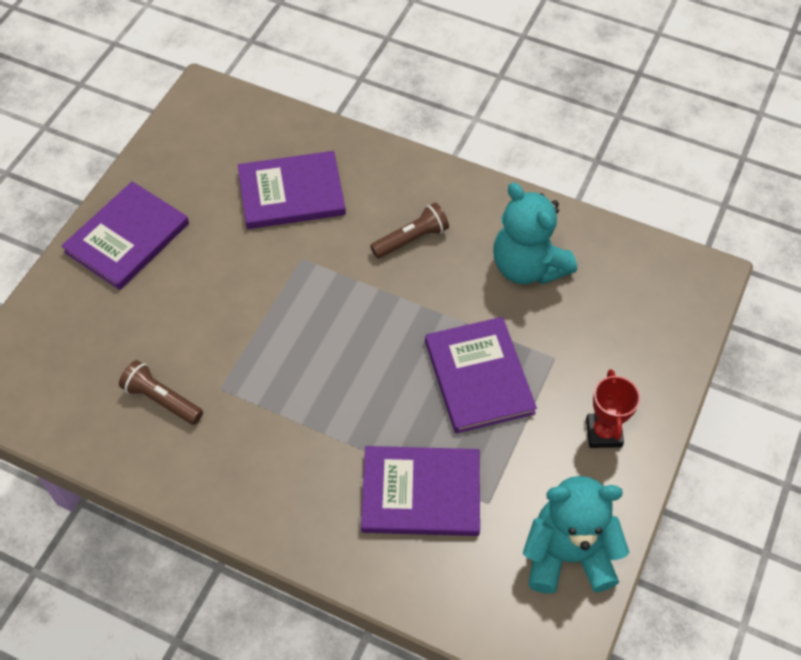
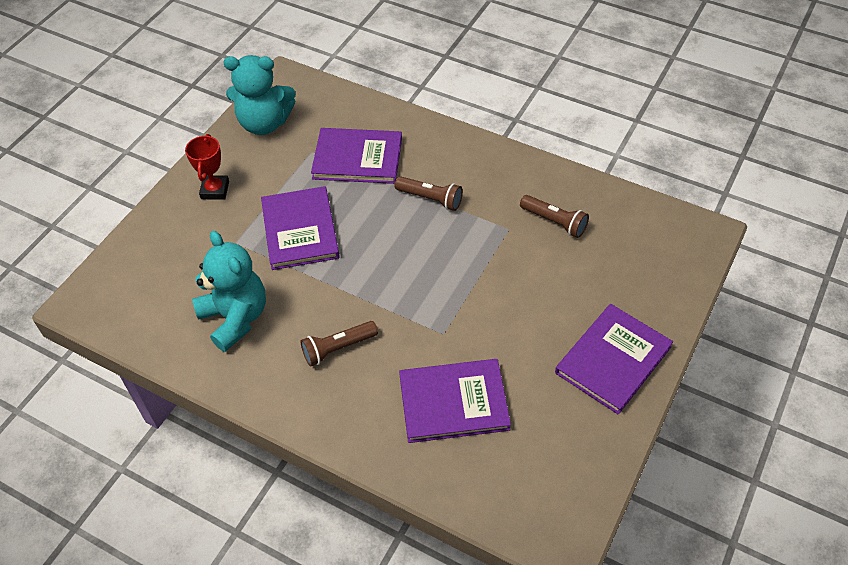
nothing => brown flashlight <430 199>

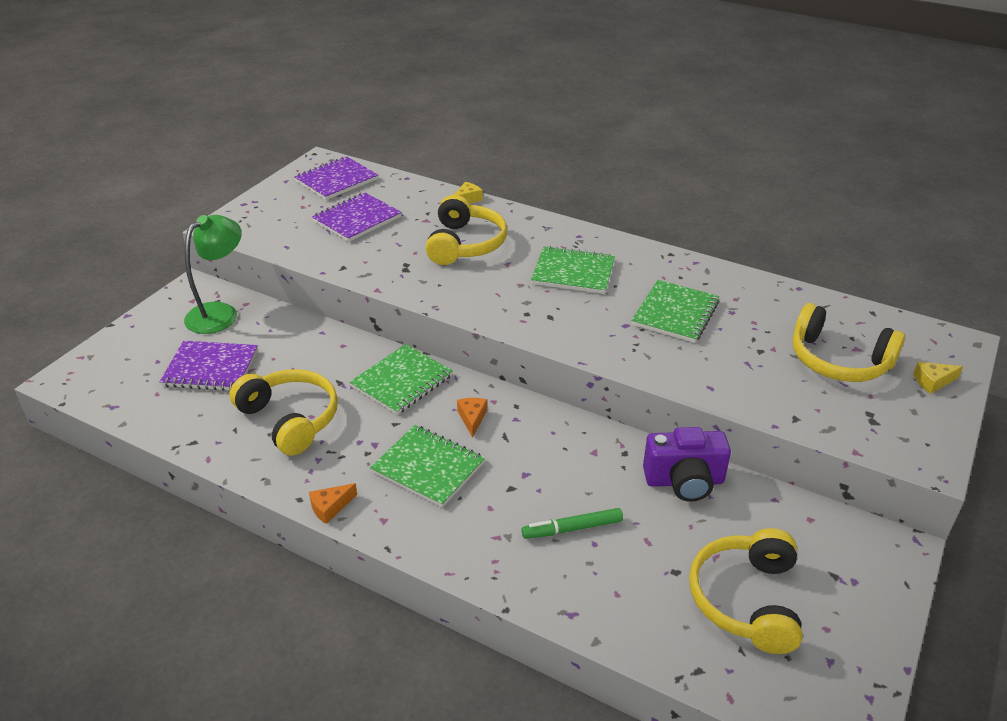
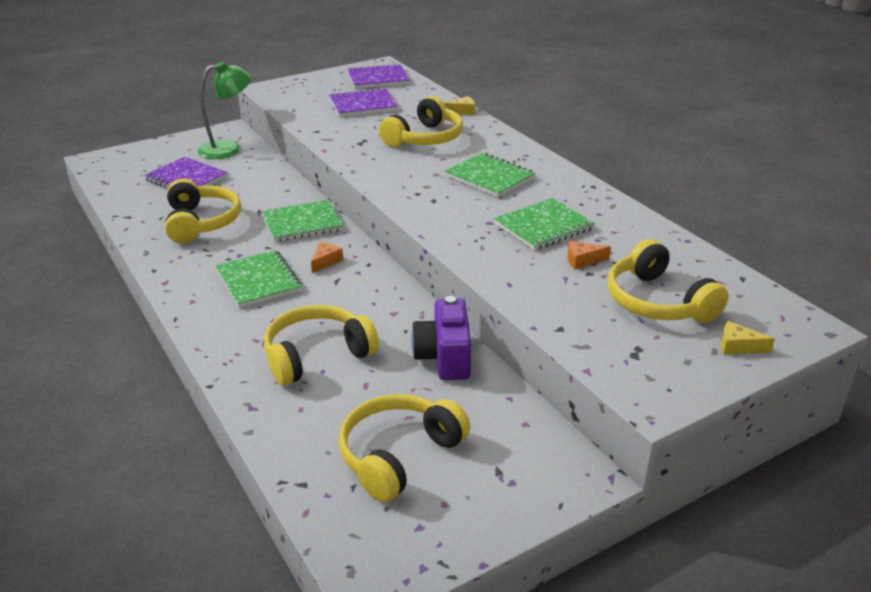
green marker <572 528> => yellow headphones <317 355>
purple camera <684 481> => purple camera <444 357>, 60 degrees clockwise
orange cheese <330 507> => orange cheese <582 260>, move

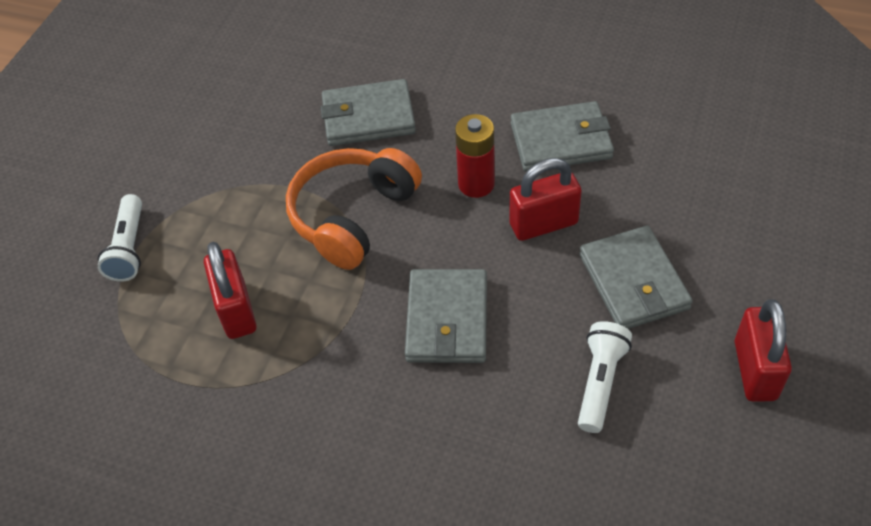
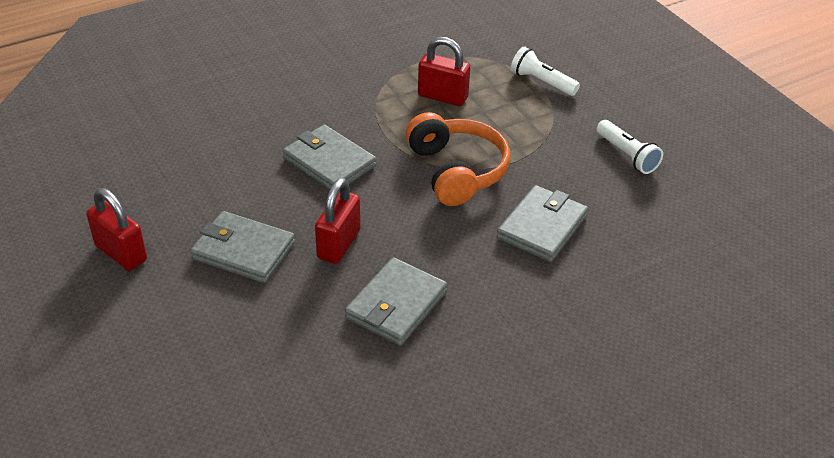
white flashlight <600 382> => white flashlight <627 155>, move
red battery <476 184> => nothing

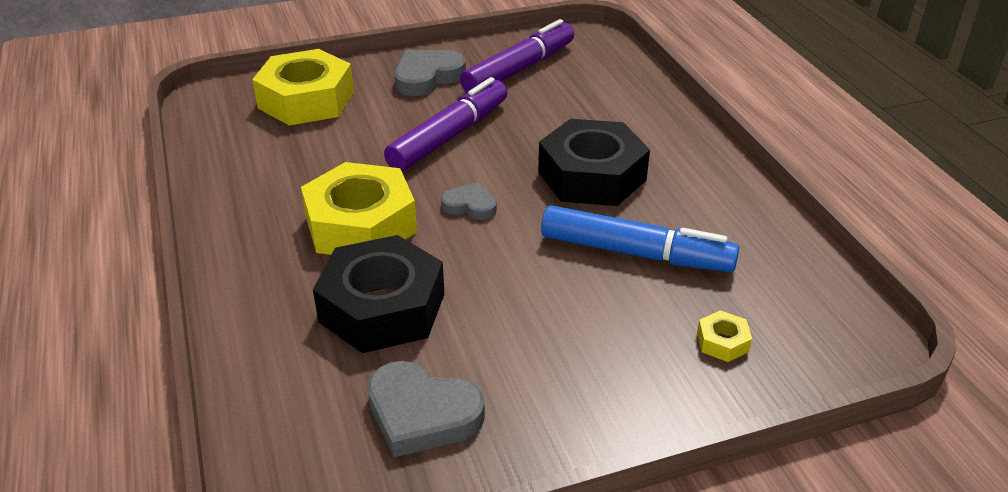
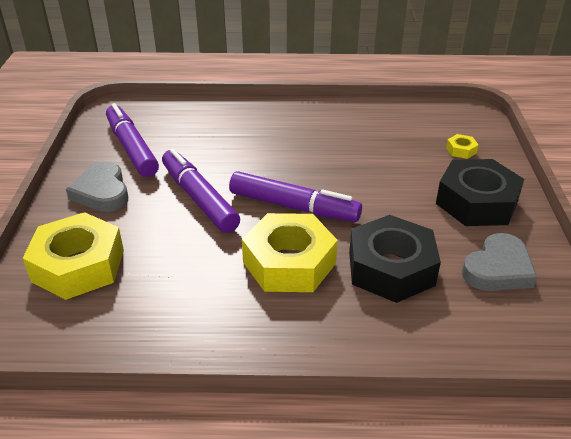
grey heart <470 205> => purple marker <293 207>
black nut <591 176> => black nut <476 202>, move
blue marker <636 253> => nothing

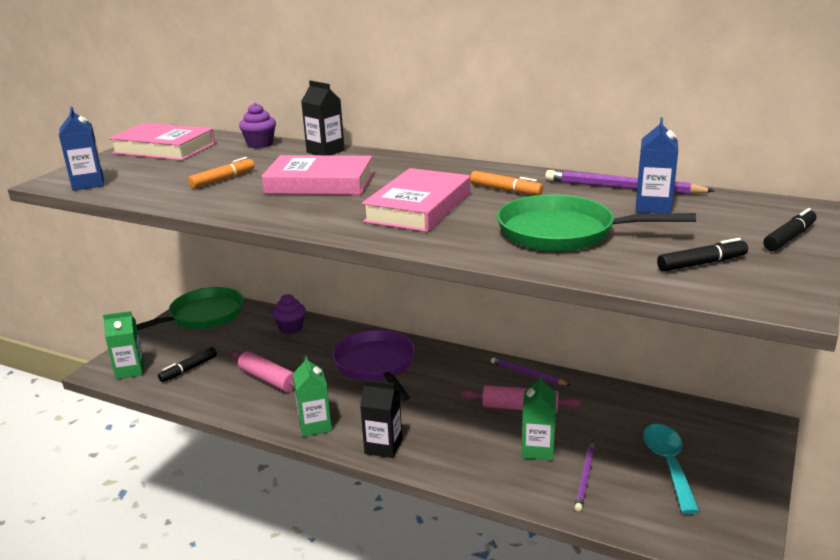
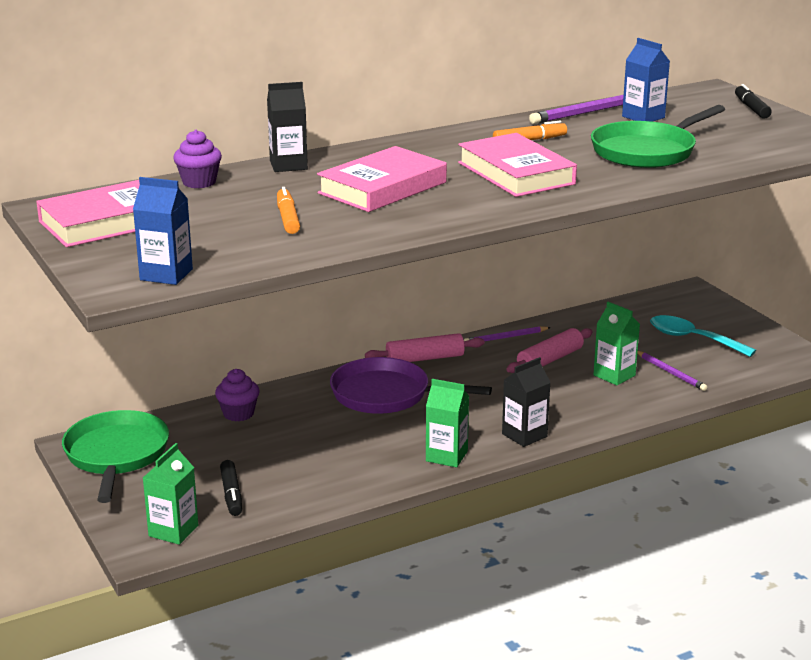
pink rolling pin <268 379> => pink rolling pin <424 358>, move
black marker <701 263> => nothing

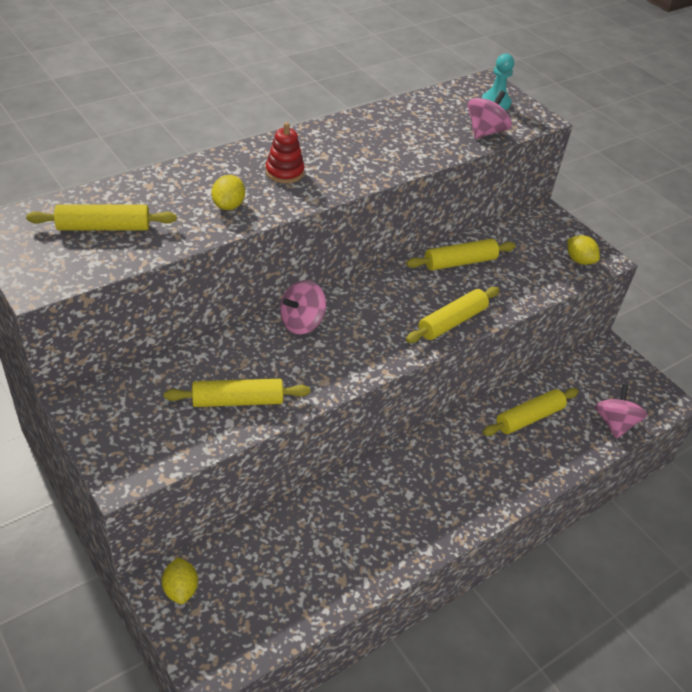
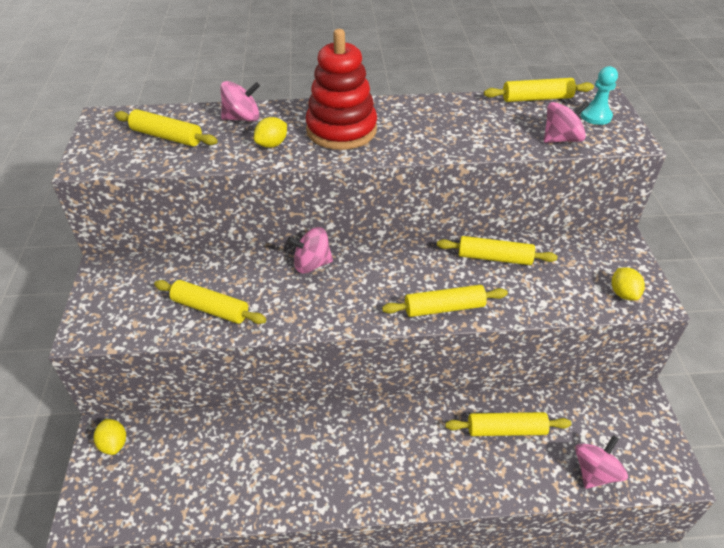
yellow lemon <180 589> => yellow lemon <114 444>, 45 degrees counterclockwise
nothing => pink spinning top <242 118>
red stacking toy <284 172> => red stacking toy <341 130>, x2.02
nothing => yellow rolling pin <537 98>

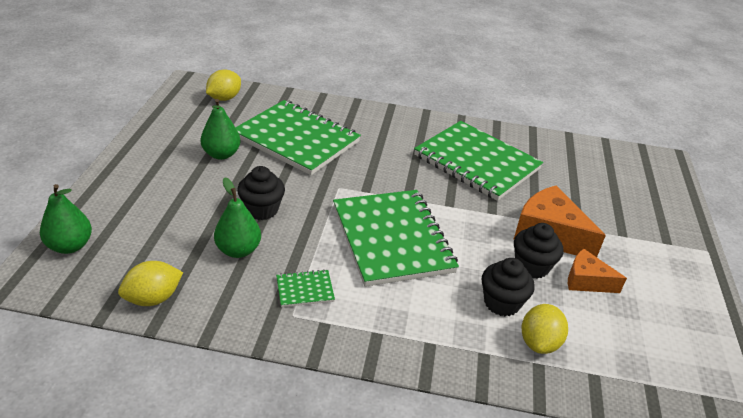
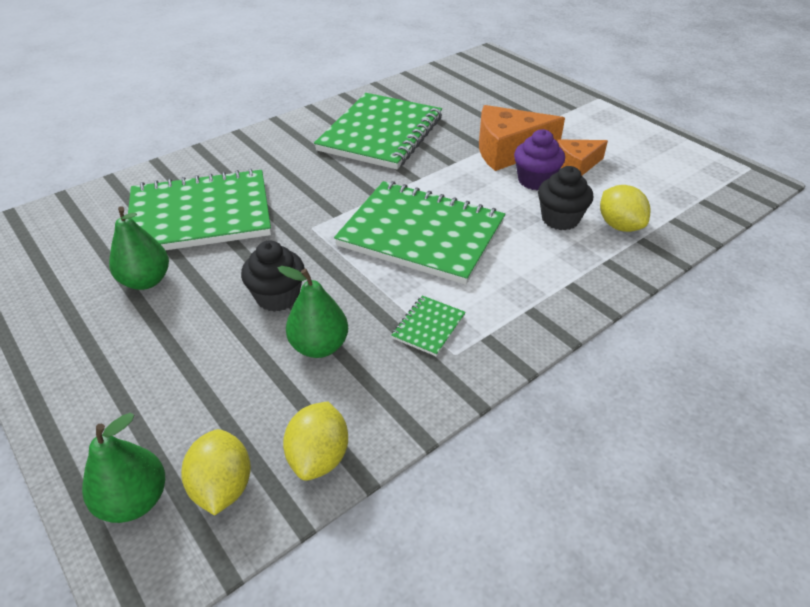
yellow lemon <224 98> => yellow lemon <222 487>, move
green notebook <476 162> => green notebook <380 134>, 60 degrees counterclockwise
black cupcake <532 266> => purple cupcake <535 180>

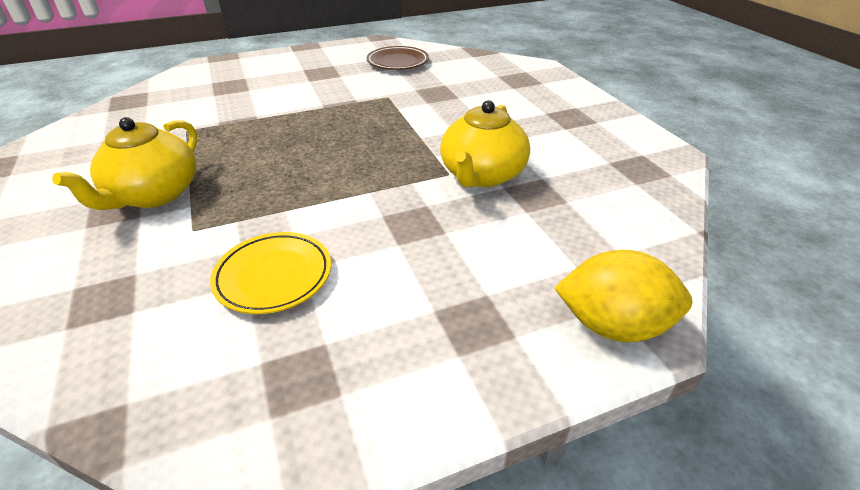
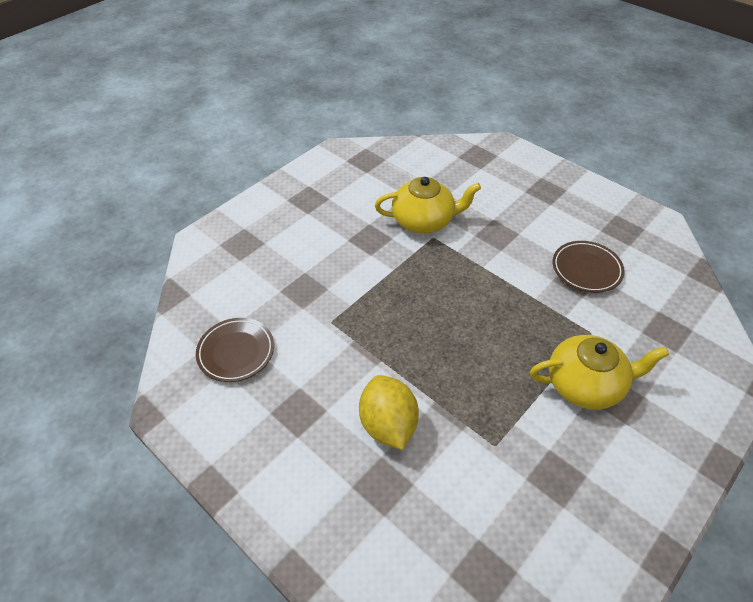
yellow lemon <612 325> => yellow lemon <388 425>, move
yellow plate <273 276> => brown plate <586 269>

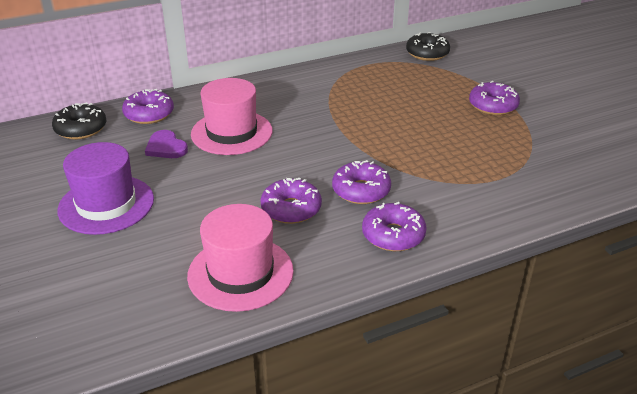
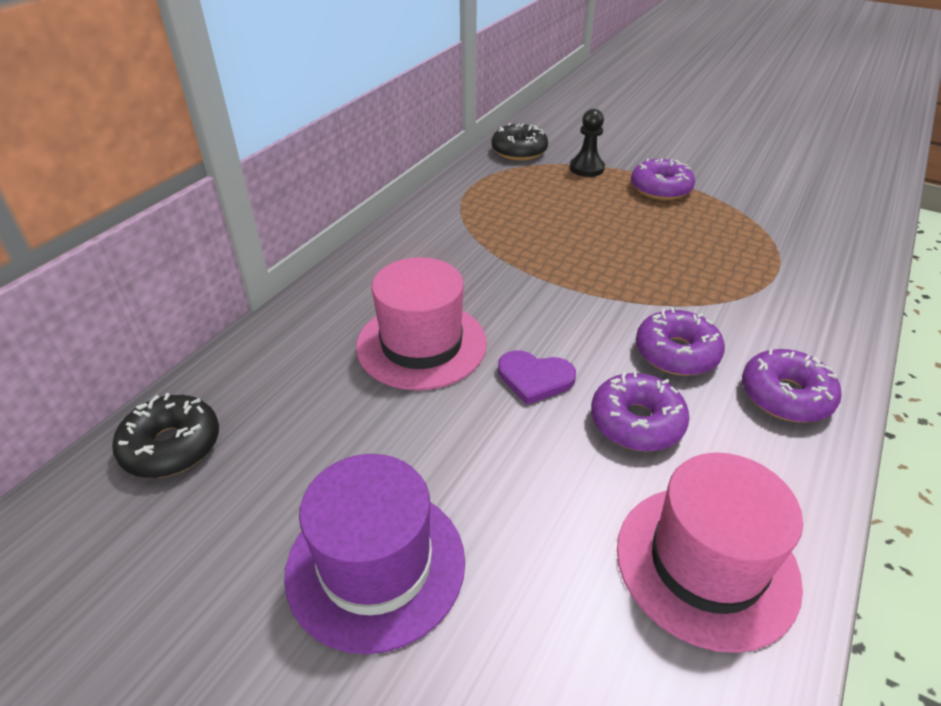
purple heart <166 147> => purple heart <534 378>, move
nothing => black pawn <586 168>
purple donut <149 114> => nothing

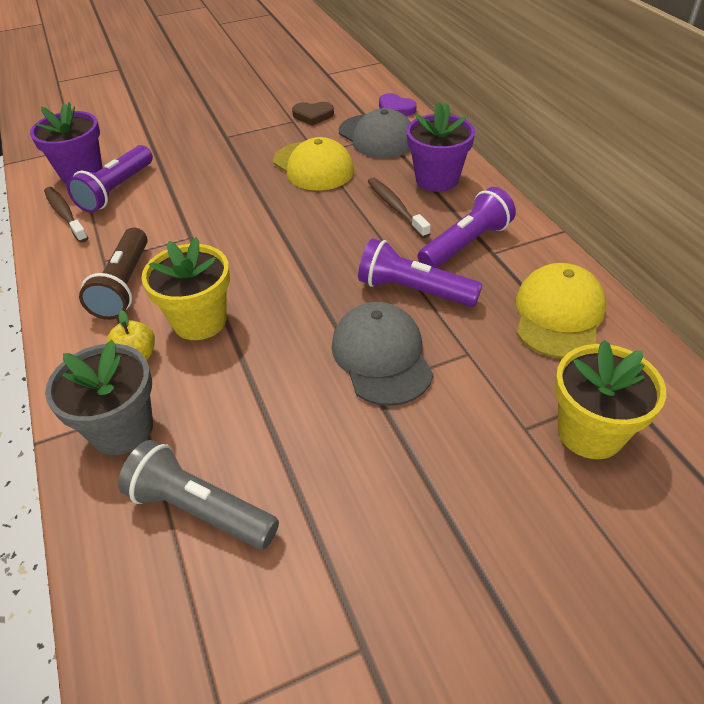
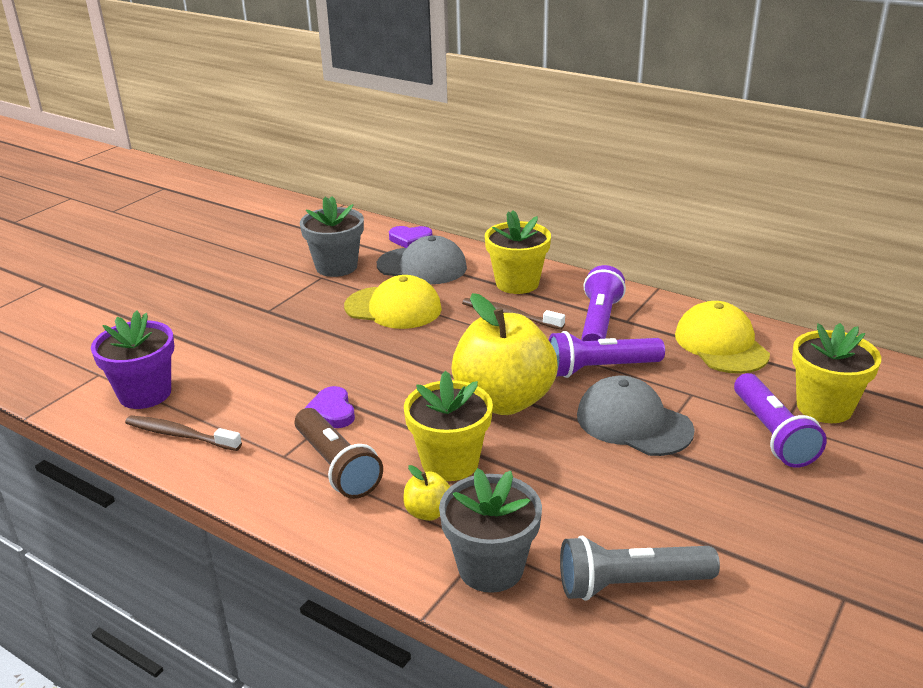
brown heart <313 115> => grey flower pot <336 267>
nothing => purple heart <332 411>
nothing => yellow apple <503 401>
purple flower pot <437 179> => yellow flower pot <517 283>
purple flashlight <116 190> => purple flashlight <772 434>, move

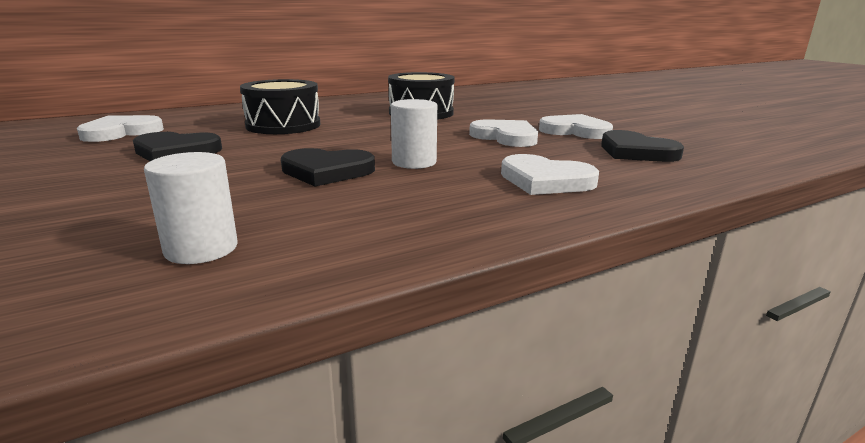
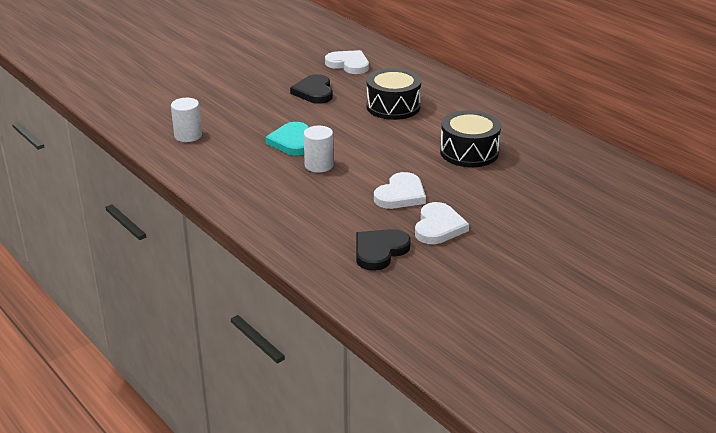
black heart <327 171> => turquoise heart <292 142>
white heart <545 180> => nothing

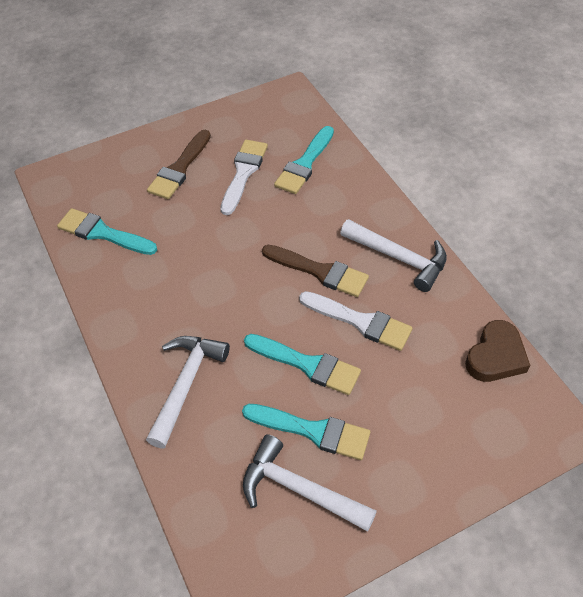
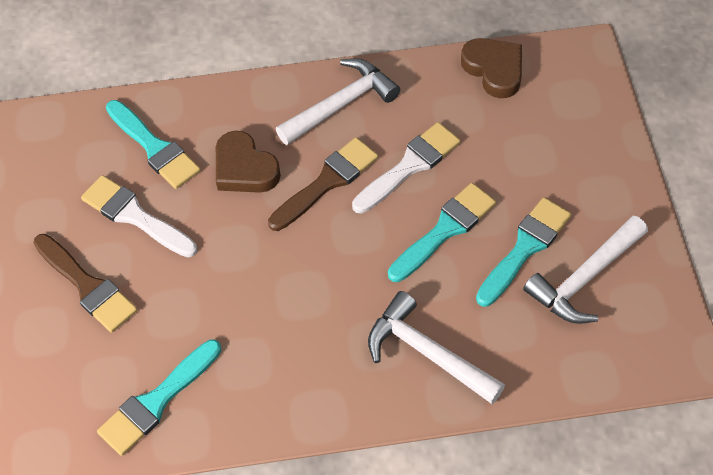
nothing => brown heart <244 168>

